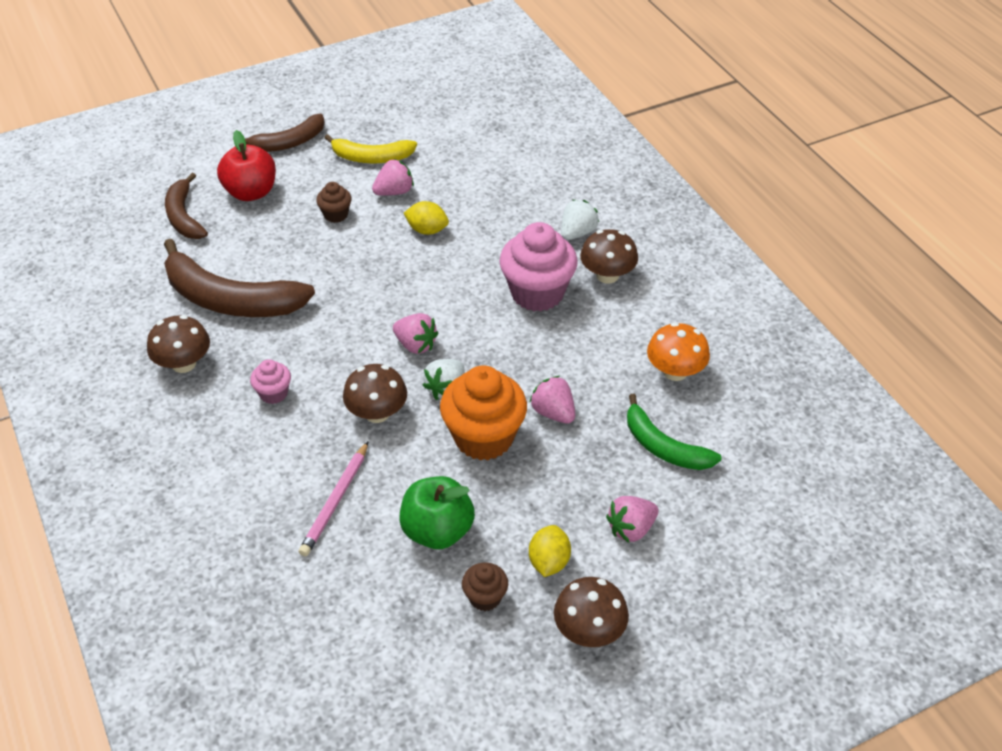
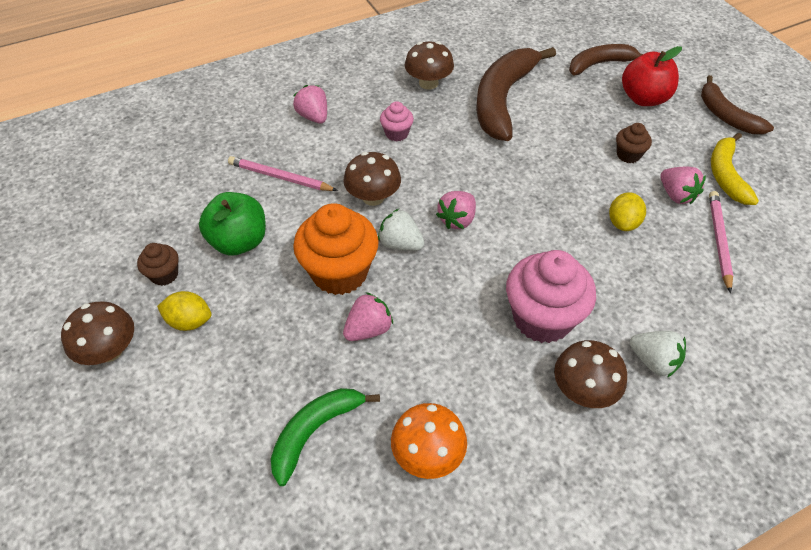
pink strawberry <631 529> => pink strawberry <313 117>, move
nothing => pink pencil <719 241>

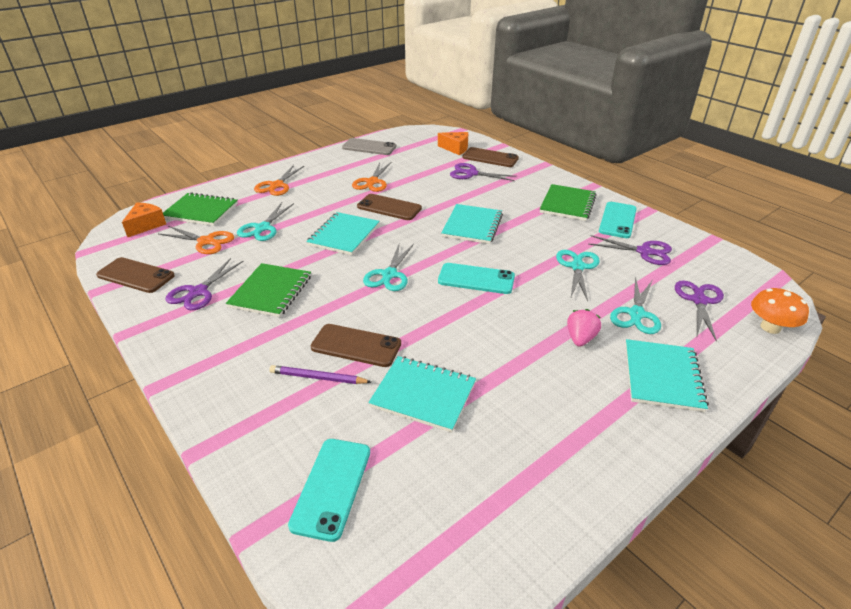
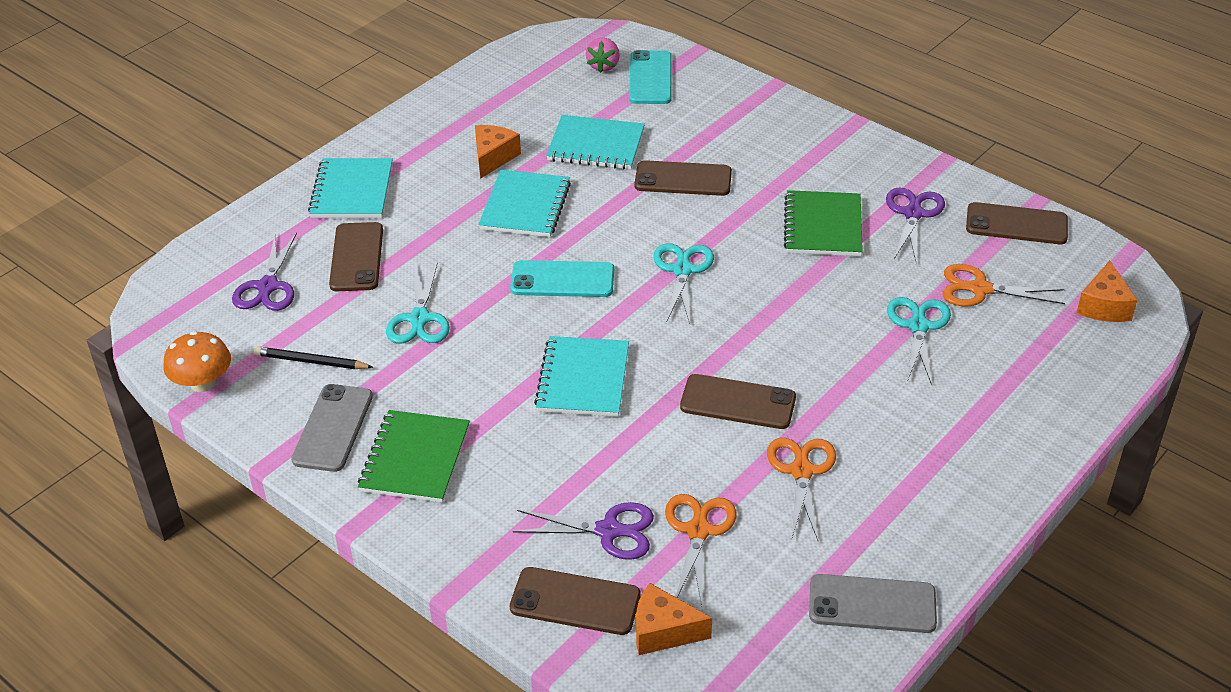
orange mushroom <770 327> => orange mushroom <202 383>, move
purple scissors <644 251> => black pencil <311 361>
turquoise phone <617 220> => grey phone <333 428>
turquoise scissors <636 314> => brown phone <356 257>
nothing => orange cheese <493 157>
turquoise notebook <344 235> => turquoise notebook <525 206>, move
pink strawberry <580 338> => pink strawberry <603 66>, move
orange scissors <277 185> => orange scissors <698 531>, move
green notebook <201 211> => nothing
purple pencil <318 377> => nothing

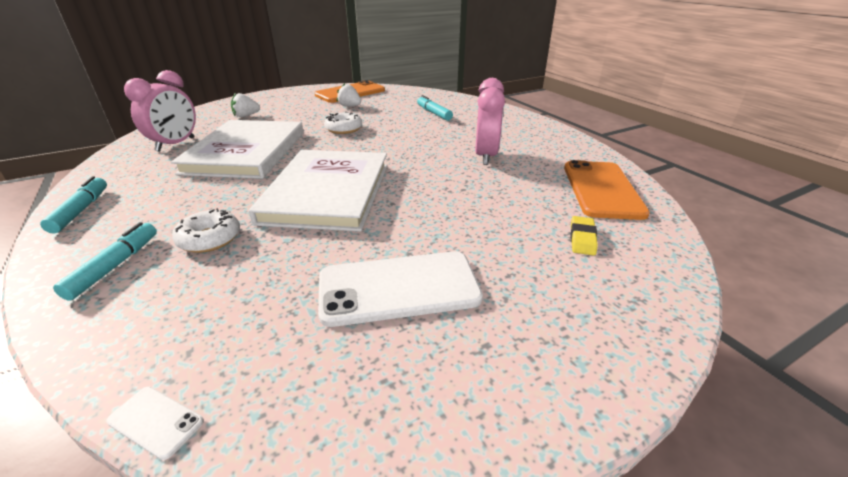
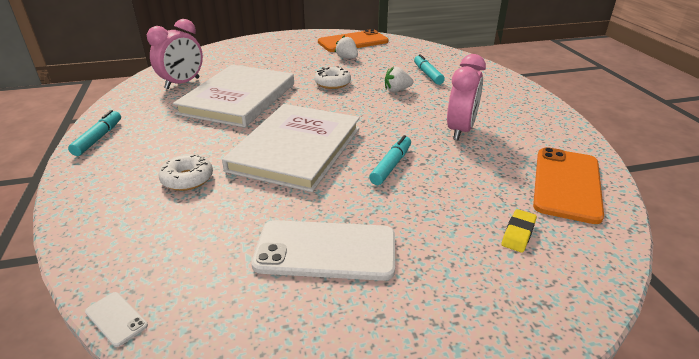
turquoise marker <115 266> => turquoise marker <391 165>, move
white strawberry <246 116> => white strawberry <397 90>, move

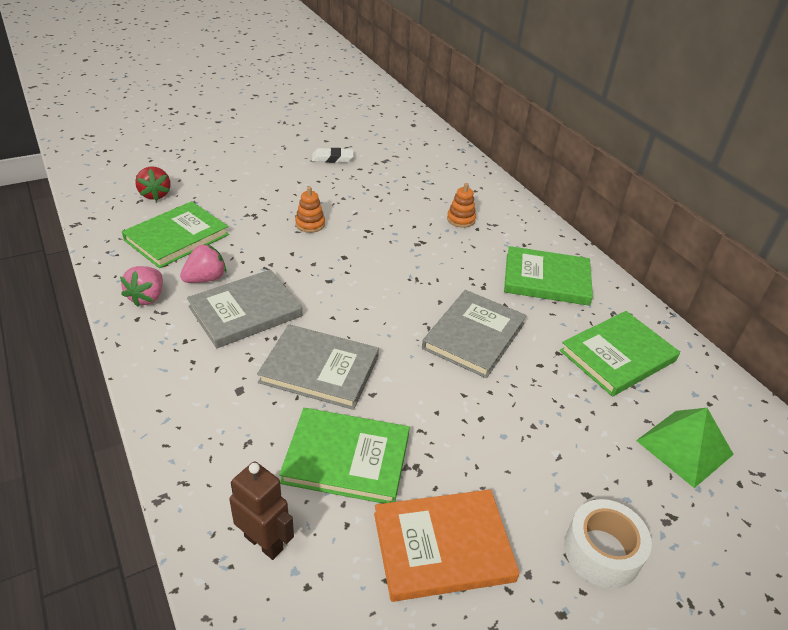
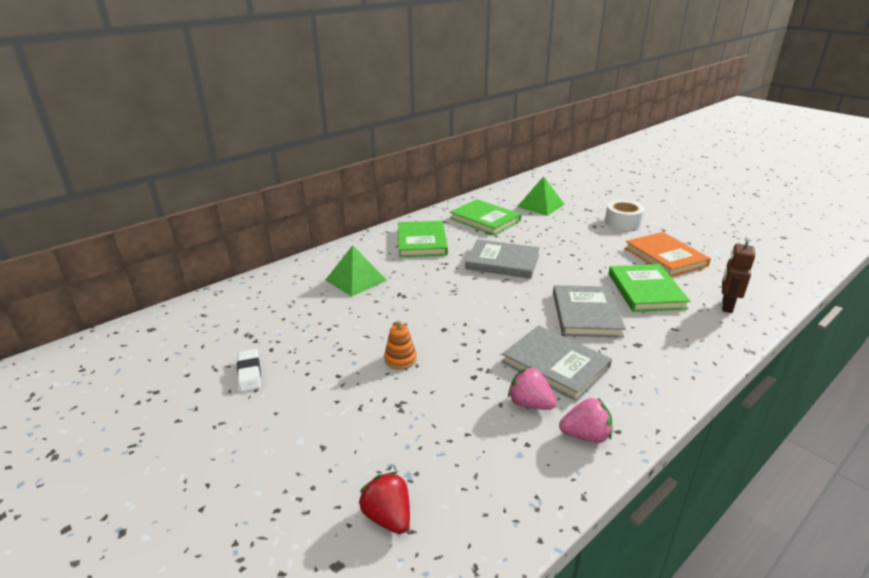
orange stacking toy <461 219> => green pyramid <356 280>
red strawberry <155 195> => red strawberry <388 517>, 90 degrees counterclockwise
green book <177 237> => nothing

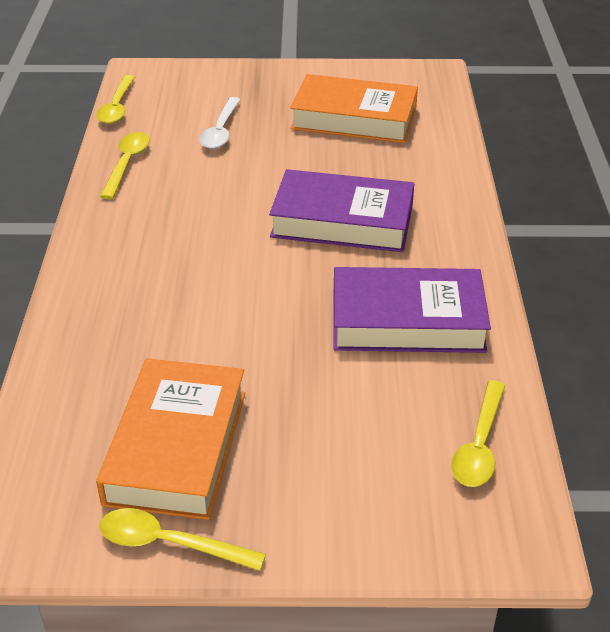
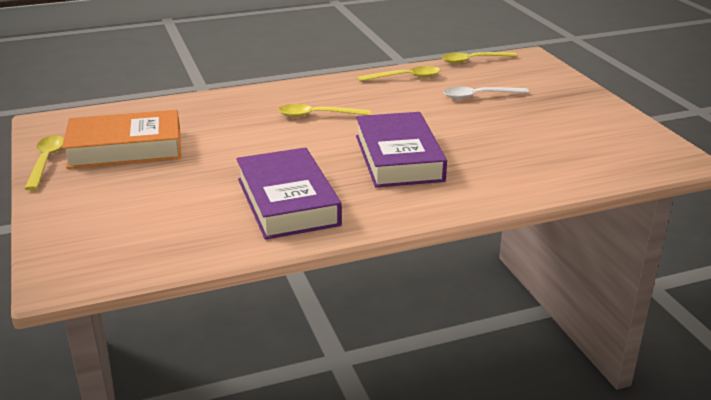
yellow spoon <479 445> => yellow spoon <317 115>, move
orange book <354 118> => nothing

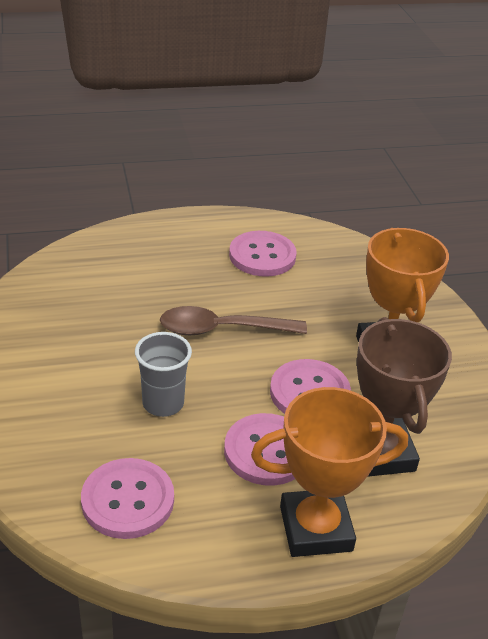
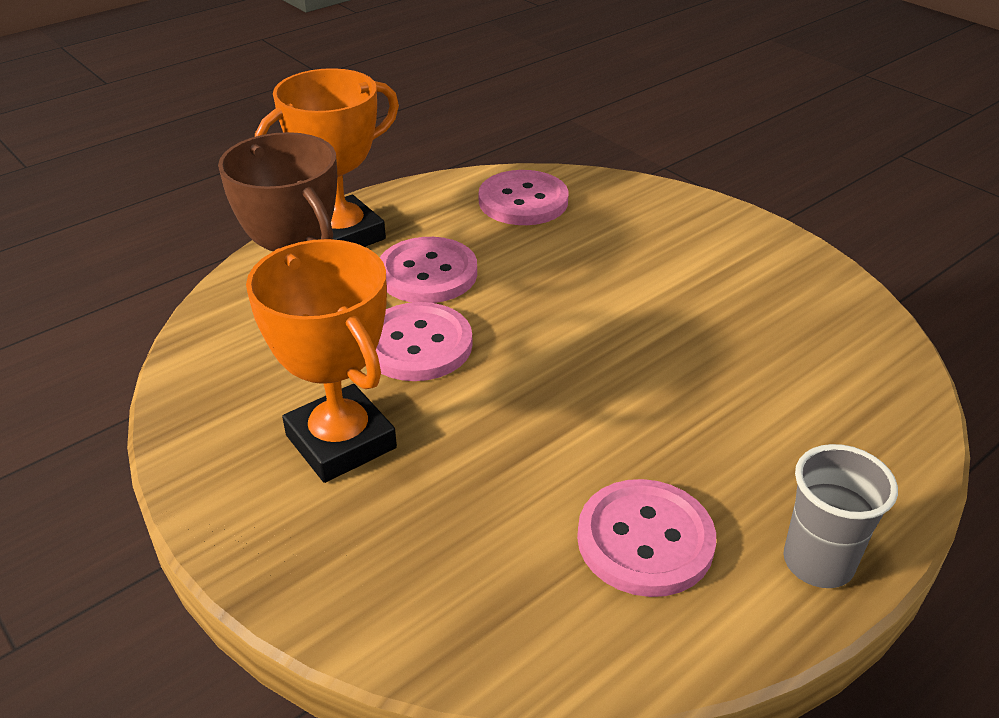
grey cup <163 403> => grey cup <818 562>, move
brown spoon <222 329> => nothing

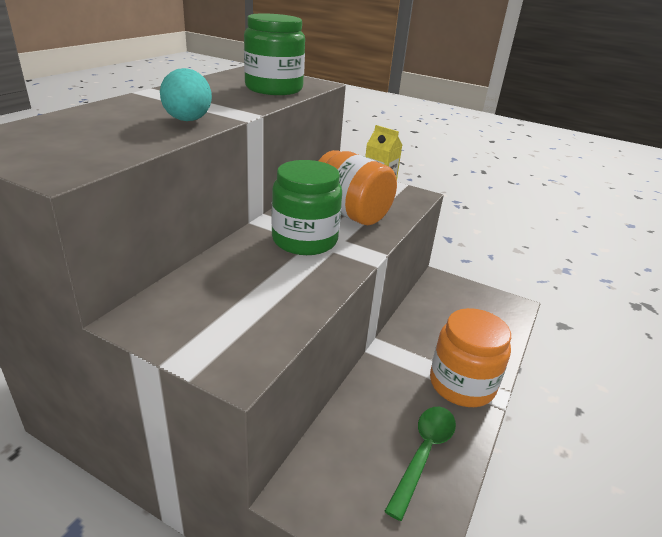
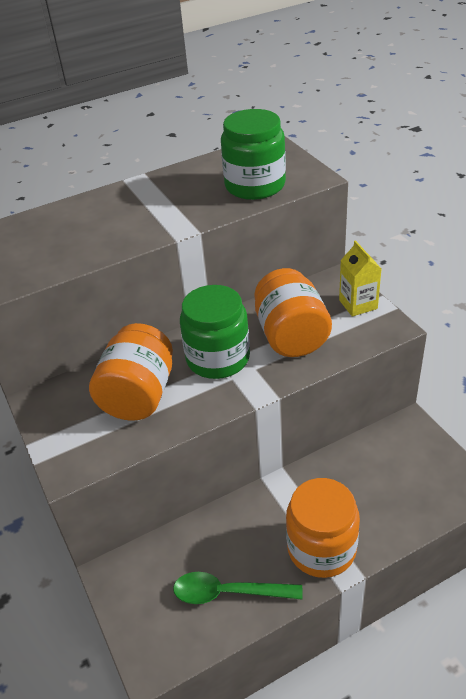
nothing => orange jar <139 395>
green spoon <424 454> => green spoon <228 592>, 150 degrees counterclockwise
turquoise egg <187 121> => nothing

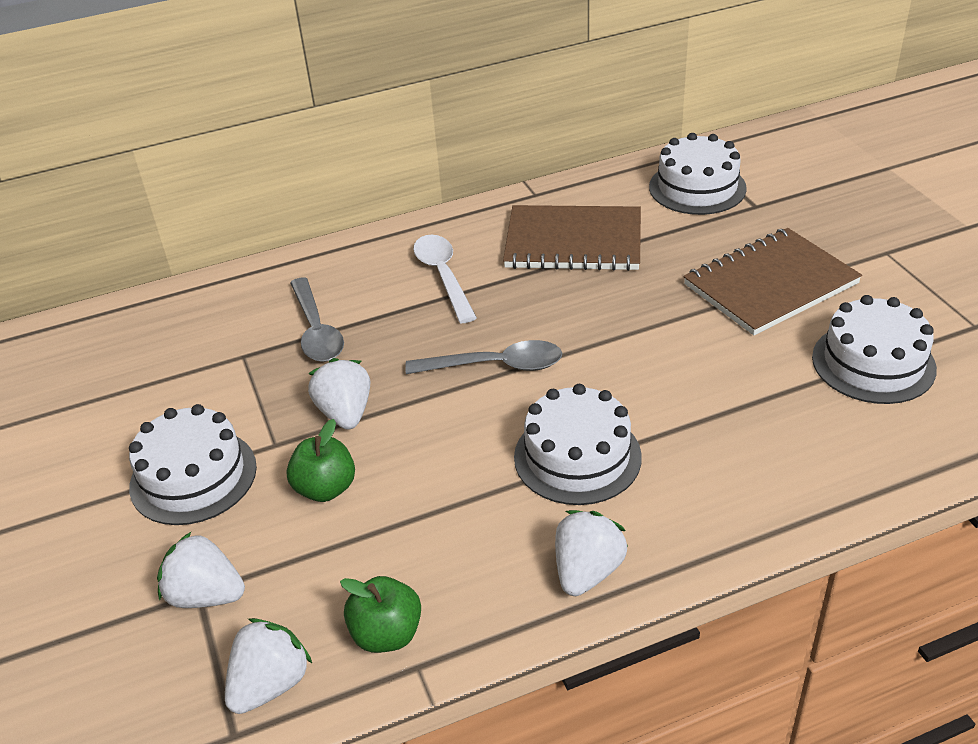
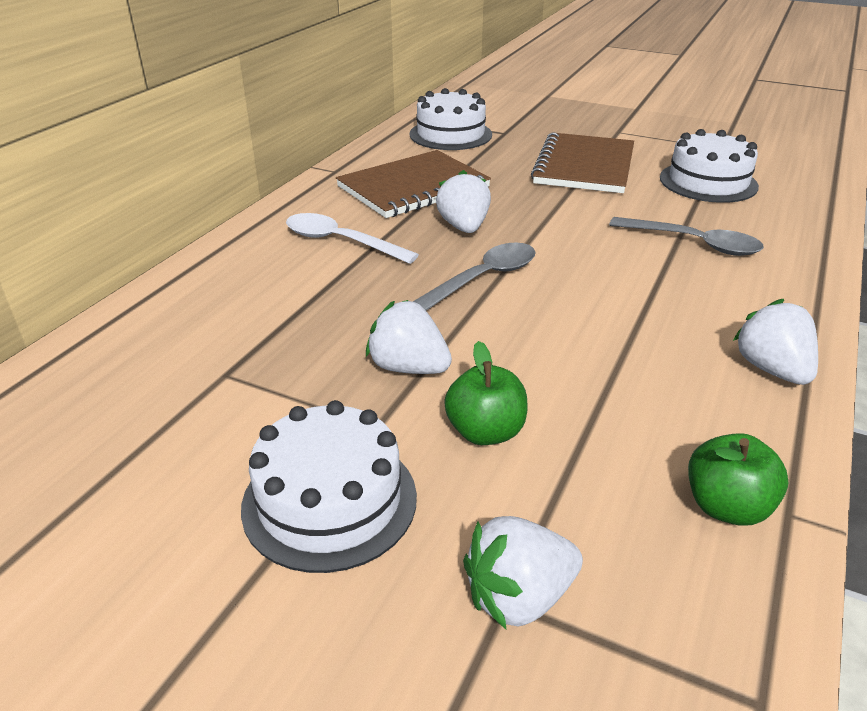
white strawberry <270 684> => white strawberry <464 227>, move
grey spoon <316 330> => grey spoon <693 243>, move
white cake <577 457> => nothing

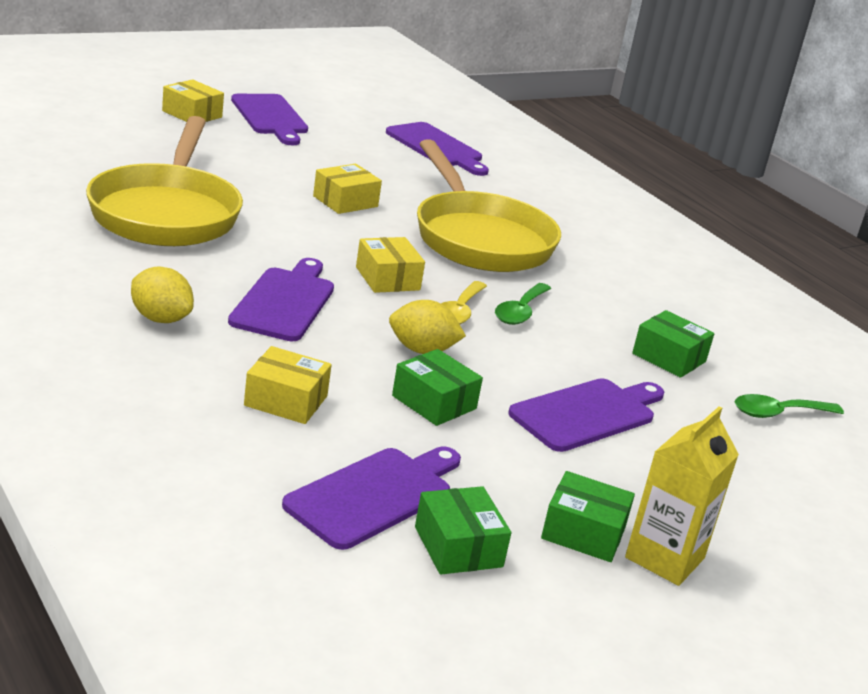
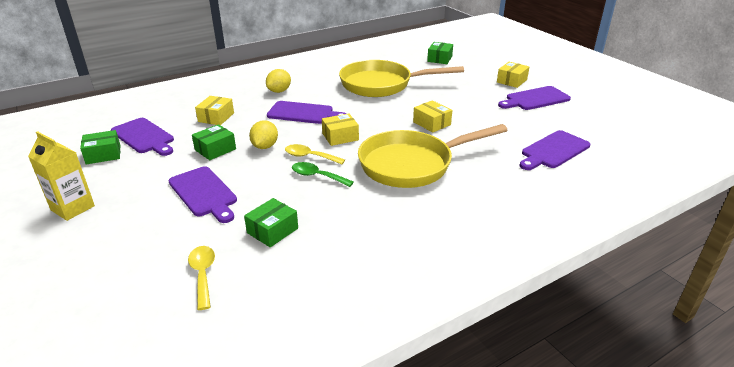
green spoon <778 413> => yellow spoon <203 274>
green box <583 532> => green box <439 59>, move

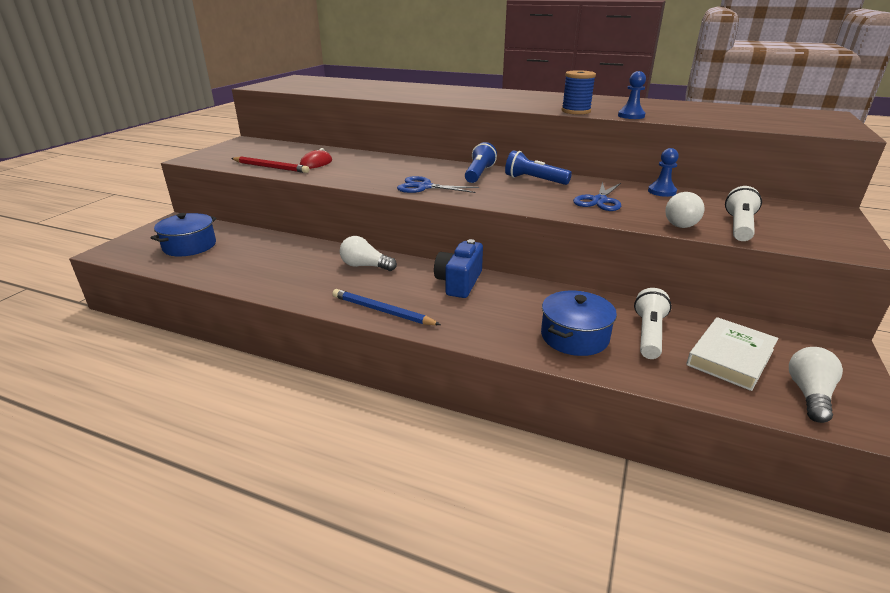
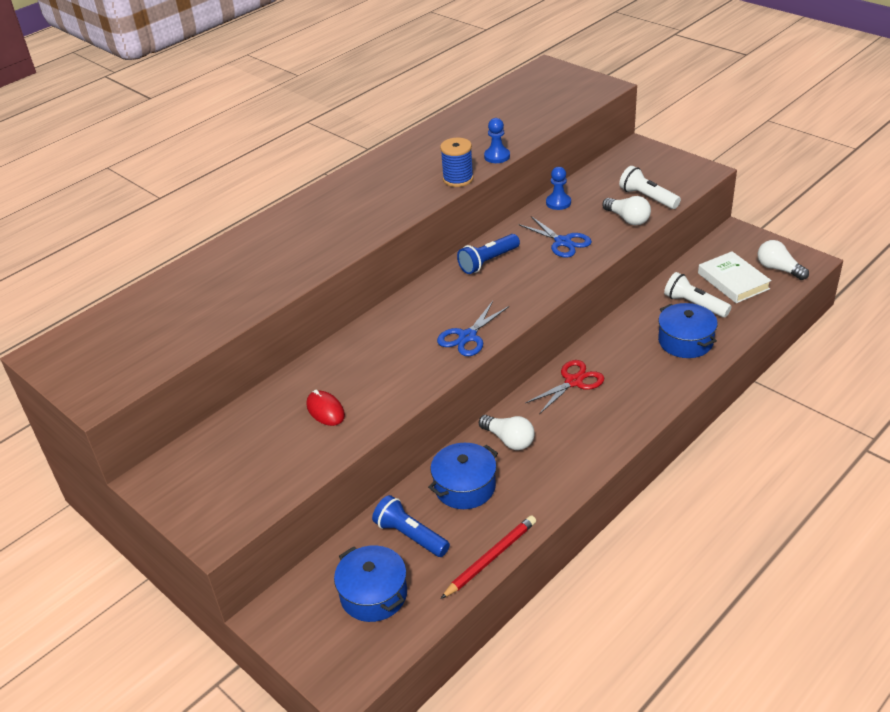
blue flashlight <479 174> => blue flashlight <410 536>, move
nothing => blue pot <465 487>
red pencil <270 167> => red pencil <491 558>, move
white light bulb <365 266> => white light bulb <509 440>, 90 degrees counterclockwise
blue camera <459 282> => red scissors <573 382>
blue pencil <382 311> => nothing

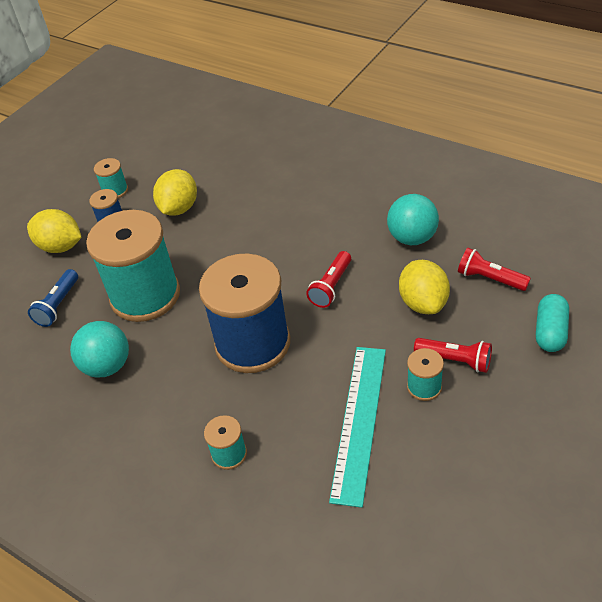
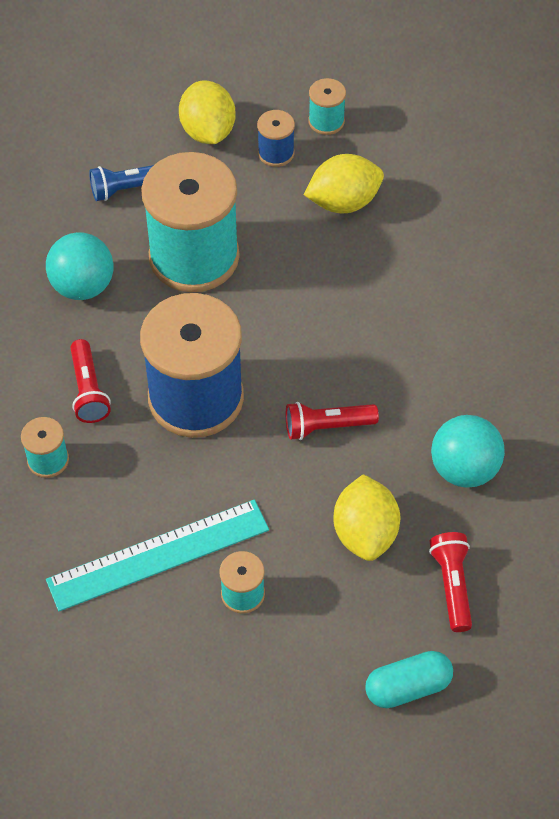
red flashlight <455 360> => red flashlight <88 390>, move
yellow lemon <423 303> => yellow lemon <365 533>, 45 degrees counterclockwise

